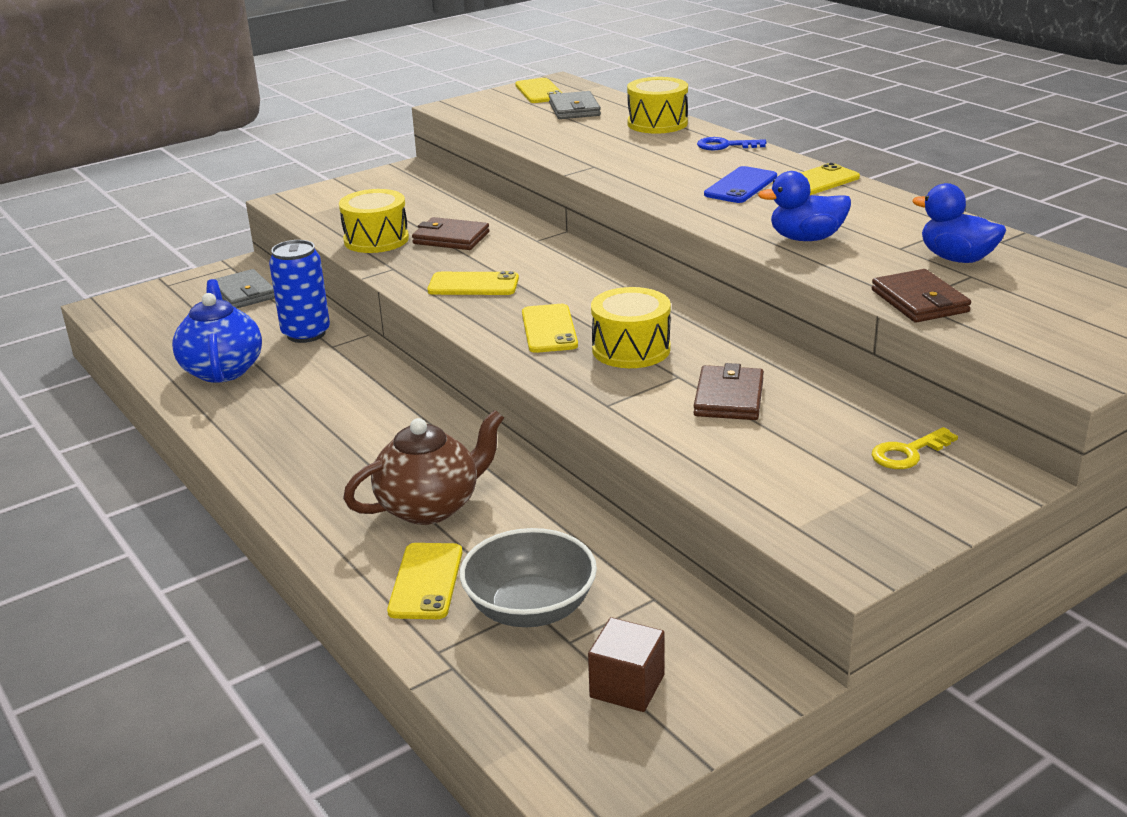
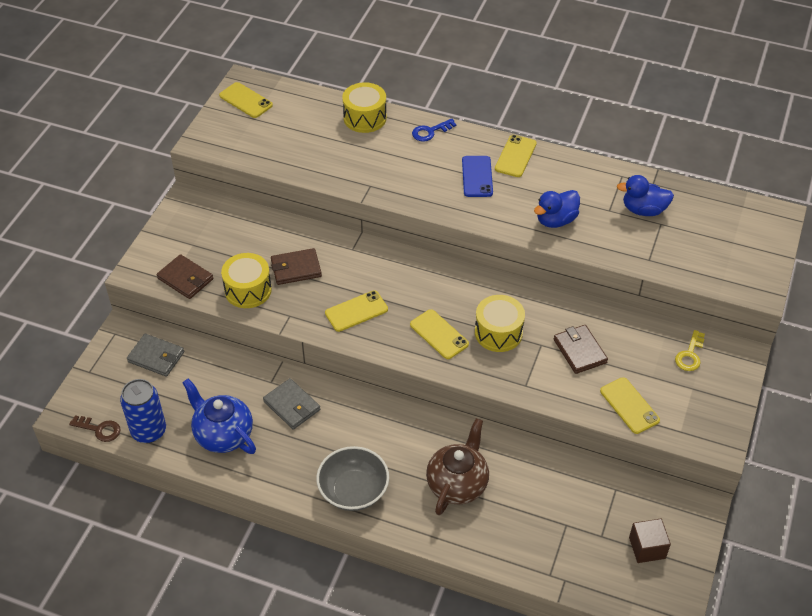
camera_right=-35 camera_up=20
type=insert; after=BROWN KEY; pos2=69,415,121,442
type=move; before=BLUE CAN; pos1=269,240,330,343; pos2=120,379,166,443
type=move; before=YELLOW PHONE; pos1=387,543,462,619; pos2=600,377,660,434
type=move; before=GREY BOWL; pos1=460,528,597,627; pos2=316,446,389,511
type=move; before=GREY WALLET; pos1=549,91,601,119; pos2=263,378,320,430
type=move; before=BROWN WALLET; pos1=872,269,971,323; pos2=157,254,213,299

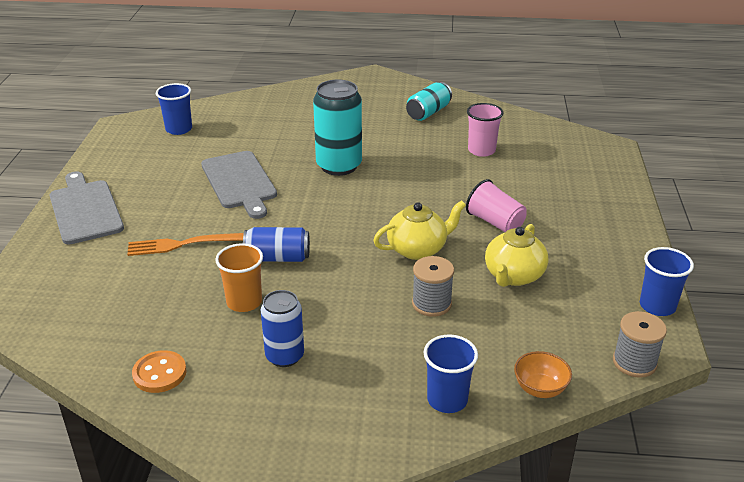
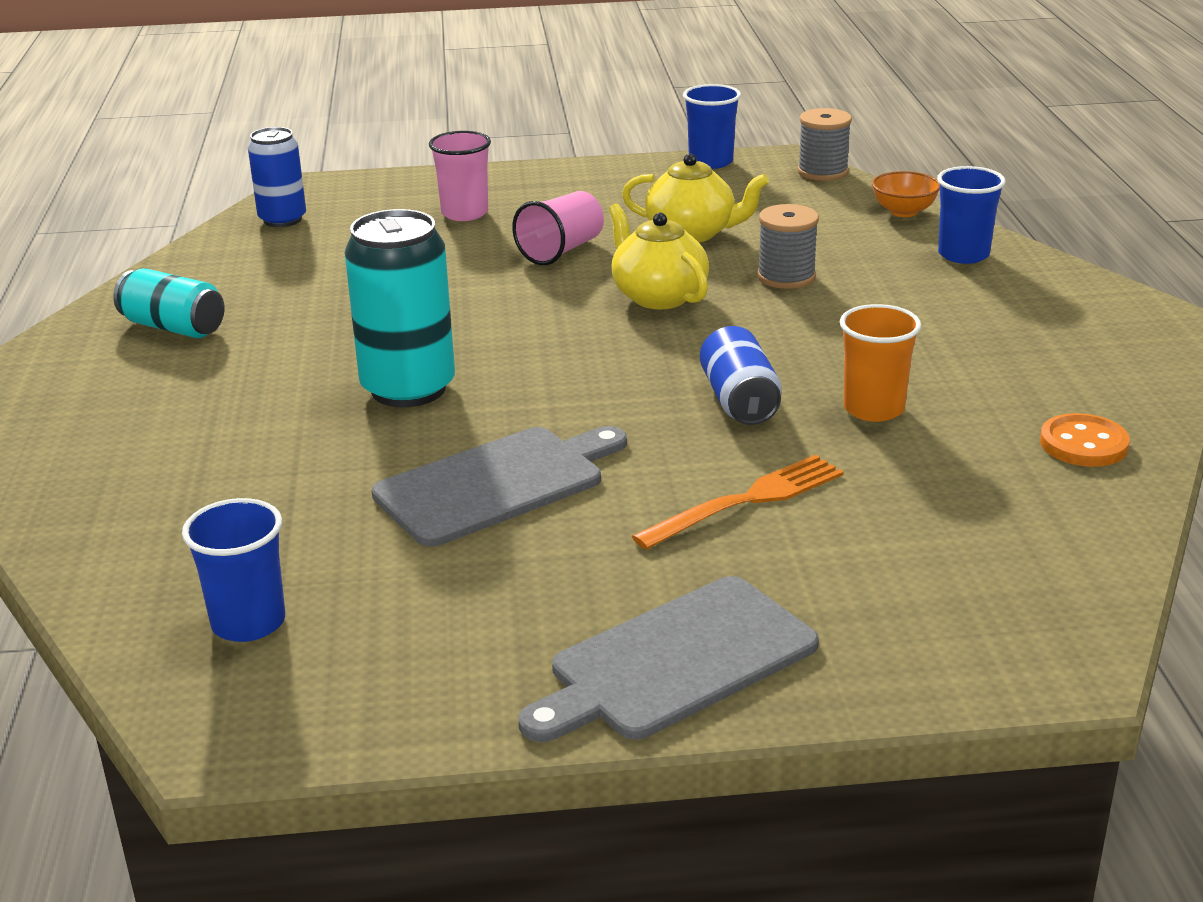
camera_right=-100 camera_up=-5
type=move; before=BLUE CAN; pos1=260,290,304,367; pos2=248,127,306,227
type=move; before=PINK CUP; pos1=467,103,503,157; pos2=429,131,491,221
type=rotate; before=ORANGE FORK; pos1=127,233,244,256; pos2=632,455,844,550; turn=-105

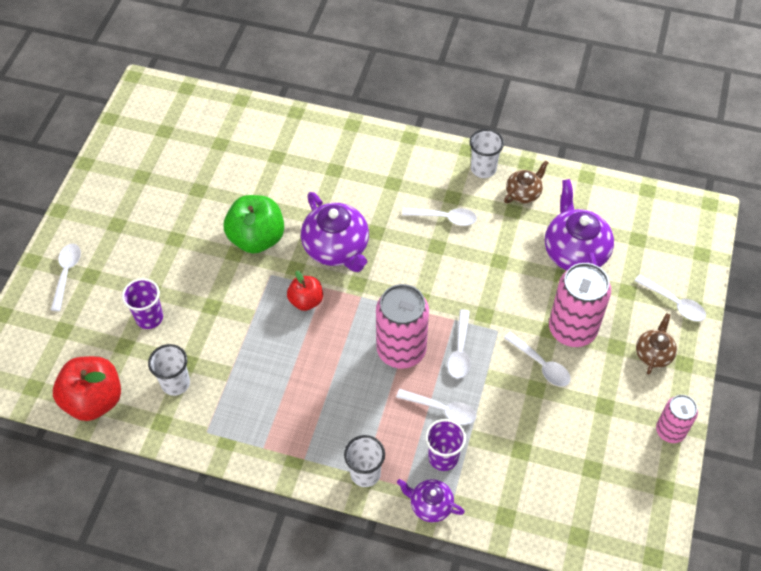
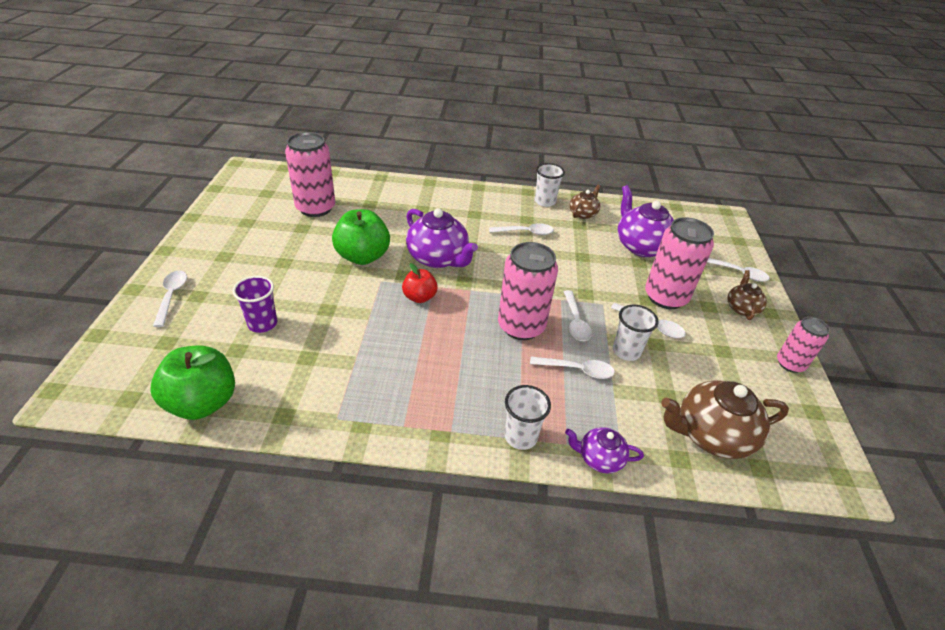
camera_right=-15 camera_up=-15
type=delete; before=PURPLE CUP; pos1=425,419,466,471
type=insert; after=PINK CAN; pos2=285,132,335,217
type=insert; after=BROWN TEAPOT; pos2=661,380,789,459
type=move; before=WHITE CUP; pos1=148,344,190,396; pos2=613,305,659,361
type=recolor; before=RED APPLE; after=GREEN APPLE; pos1=53,356,121,421; pos2=150,345,235,420

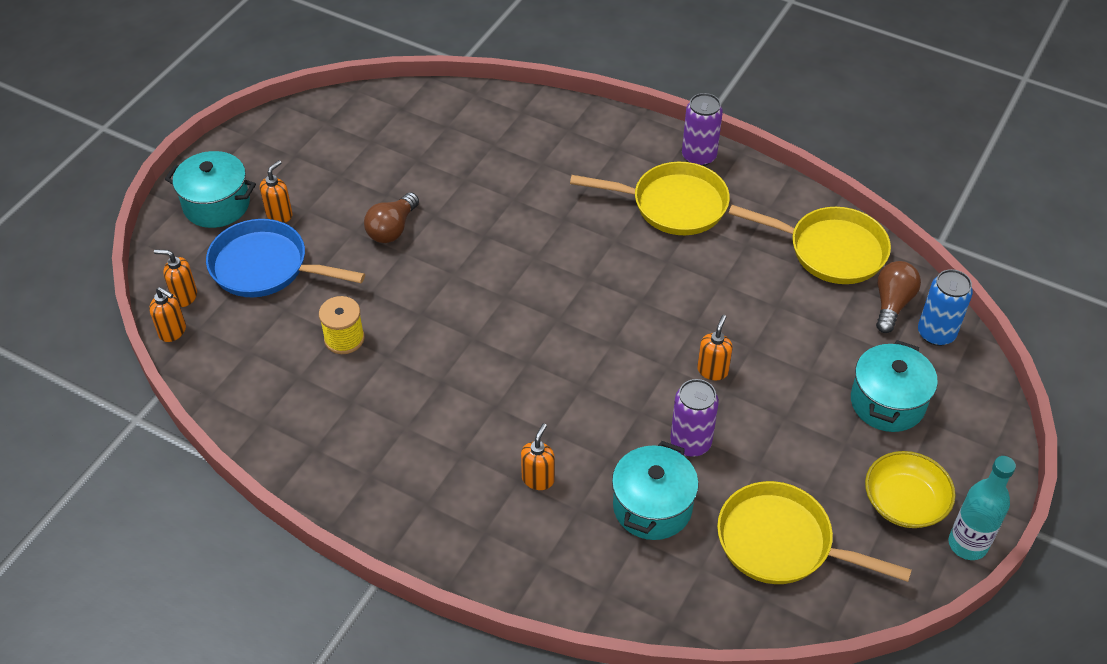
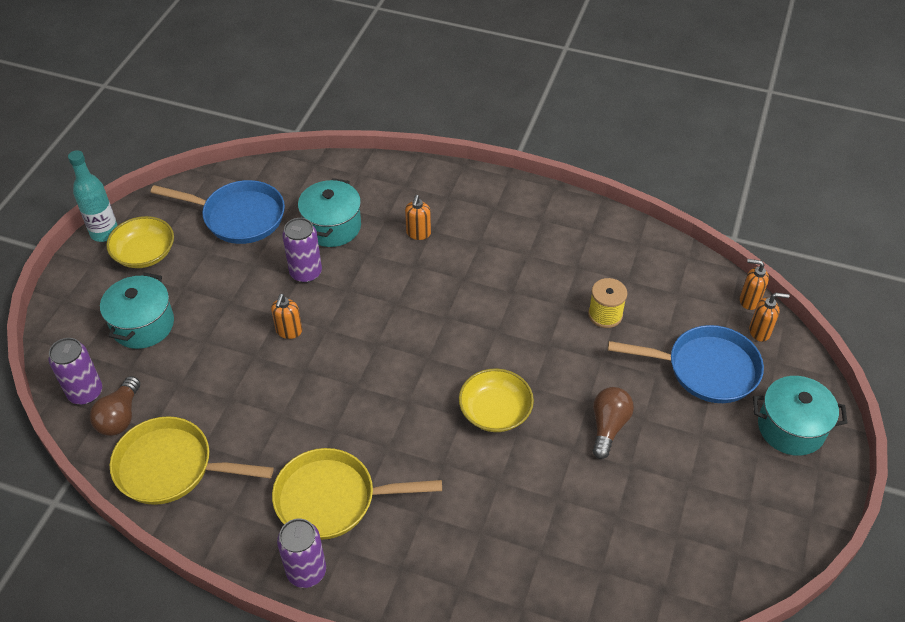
camera_right=170 camera_up=0
type=delete; before=ORANGE SOAP DISPENSER; pos1=260,160,293,223
type=insert; after=YELLOW BOWL; pos2=459,368,534,432
type=recolor; before=YELLOW PAN; after=BLUE PAN; pos1=717,481,912,584; pos2=151,180,285,244
type=recolor; before=BLUE CAN; after=PURPLE CAN; pos1=918,269,973,346; pos2=49,338,102,405

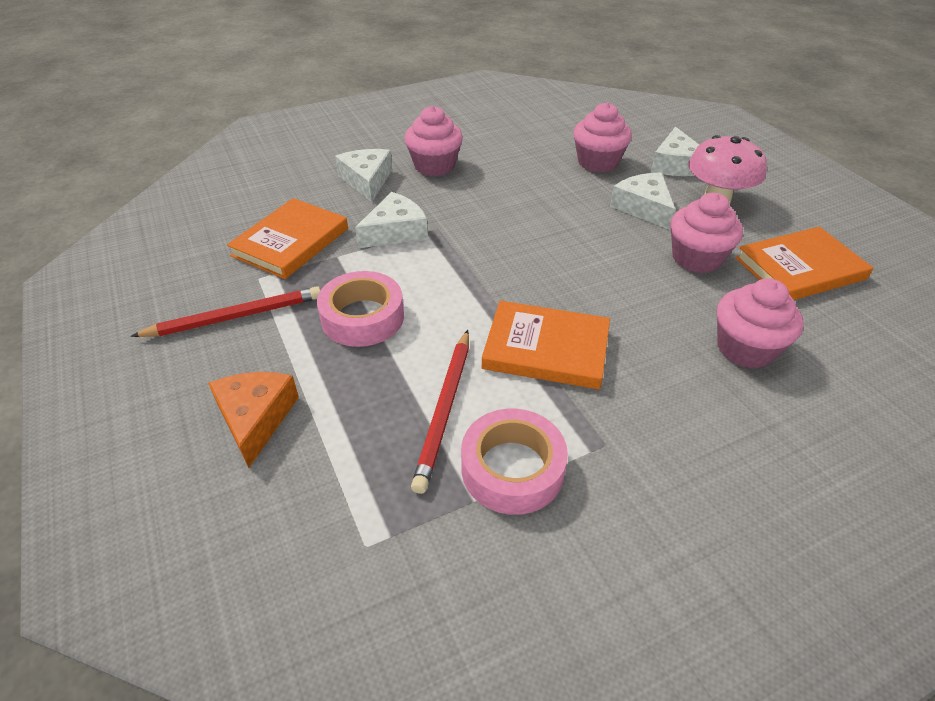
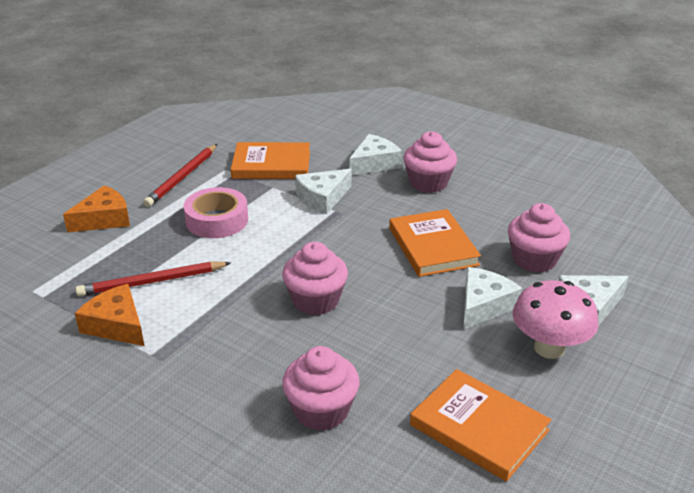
camera_right=60 camera_up=-10
type=move; before=ORANGE BOOK; pos1=482,301,610,389; pos2=389,209,481,277
type=move; before=PINK CUPCAKE; pos1=670,193,743,273; pos2=282,242,348,315
type=replace; before=PINK TAPE; after=ORANGE CHEESE; pos1=461,409,568,515; pos2=75,284,144,346
type=rotate; before=RED PENCIL; pos1=131,286,321,337; pos2=143,144,217,207; turn=75
type=rotate; before=WHITE CHEESE; pos1=355,192,428,248; pos2=295,169,352,214; turn=120

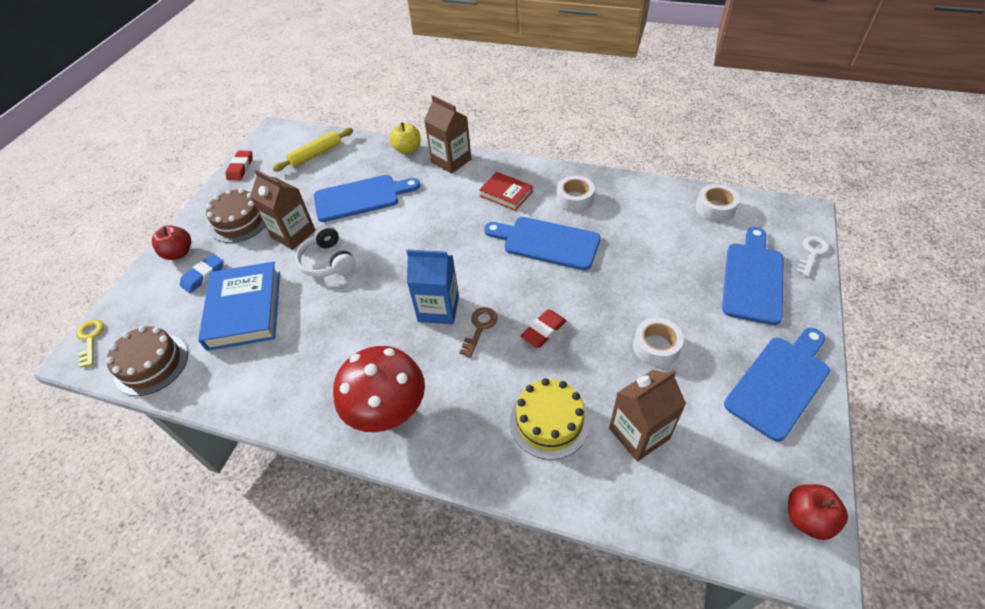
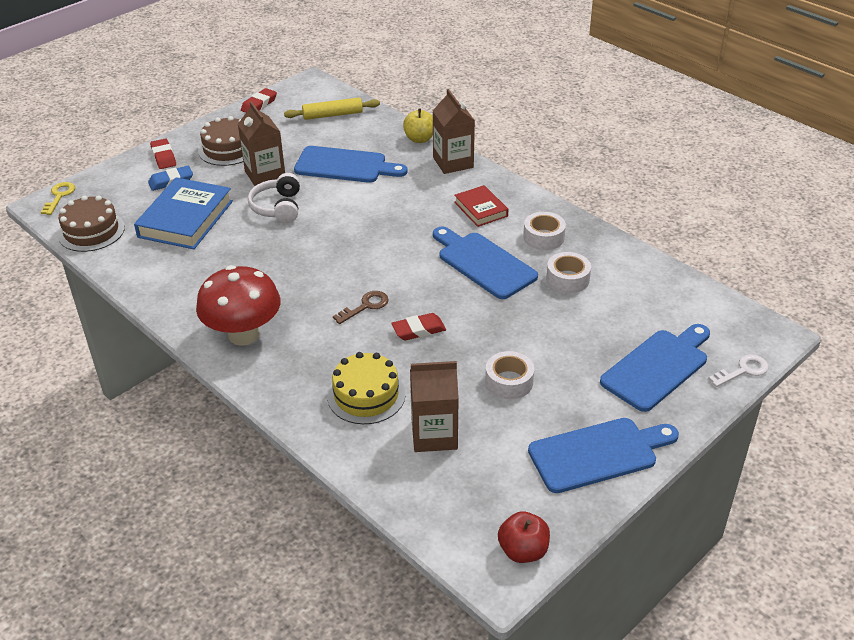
camera_right=25 camera_up=-10
type=delete; before=BLUE CARTON; pos1=407,249,459,324
type=move; before=WHITE TAPE; pos1=696,184,740,222; pos2=546,252,591,293
type=replace; before=RED APPLE; after=RED ERASER; pos1=152,225,191,260; pos2=150,139,176,169

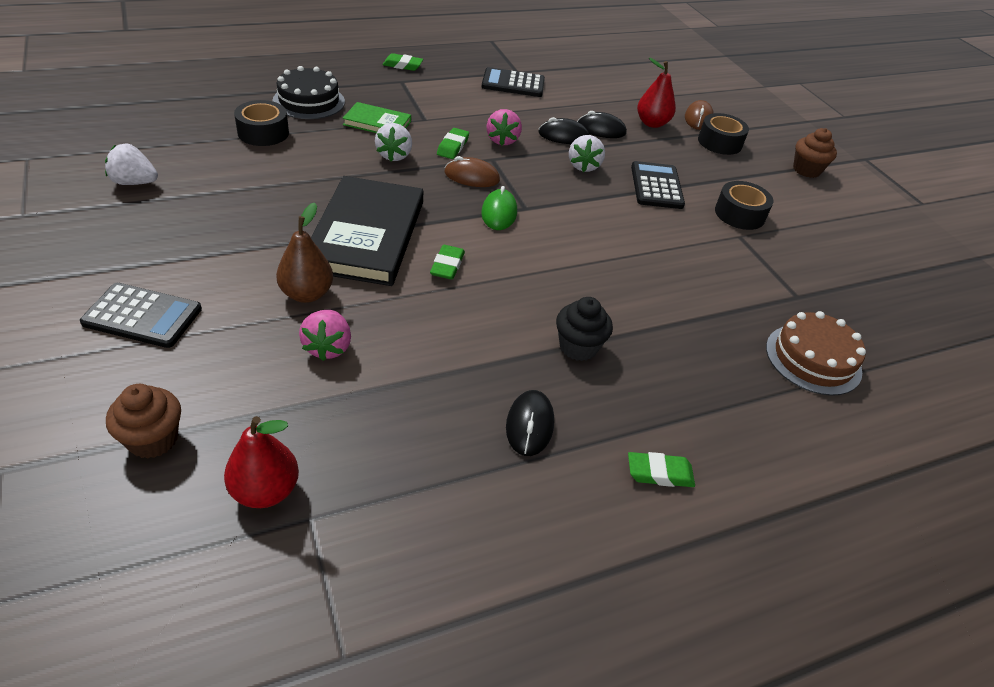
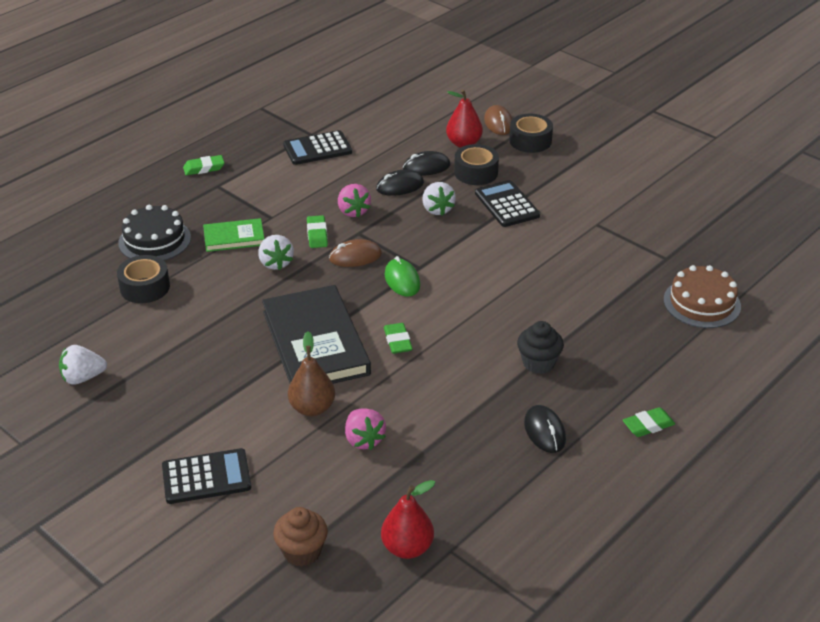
camera_right=-20 camera_up=-5
type=delete; before=BROWN CUPCAKE; pos1=793,128,837,178
type=move; before=BLACK TAPE; pos1=715,181,774,230; pos2=454,144,499,185

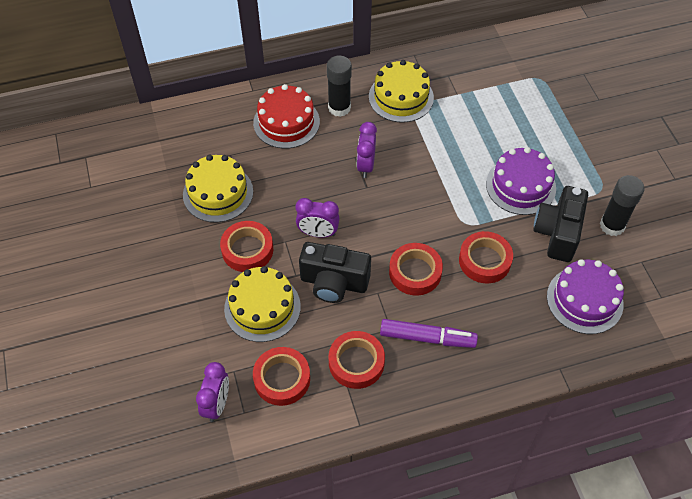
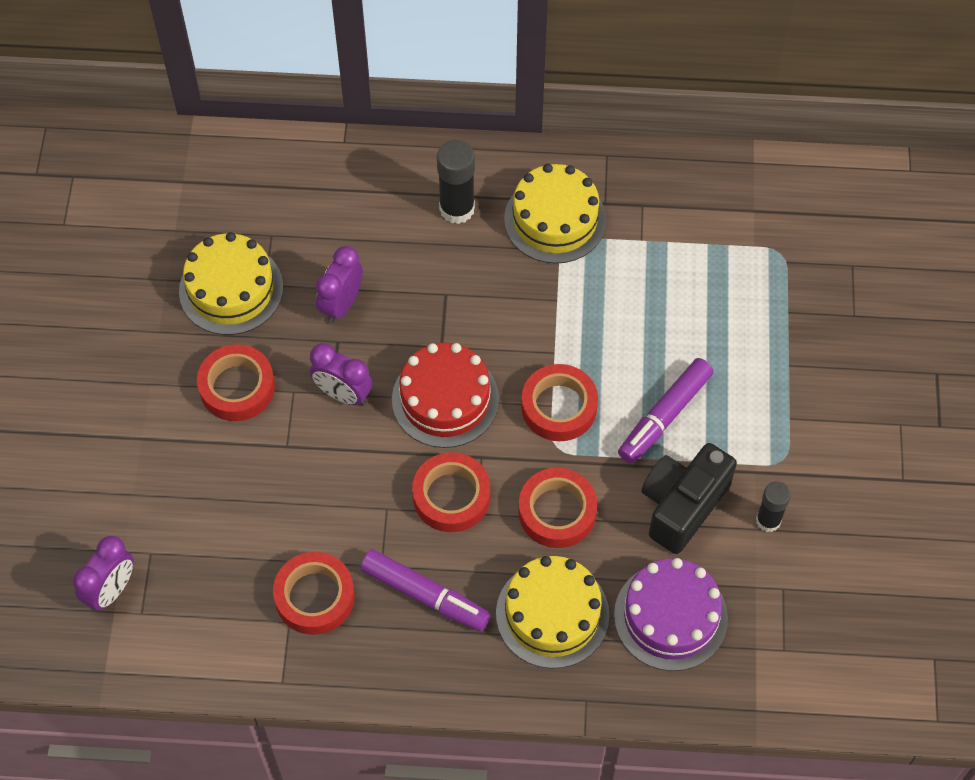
camera_right=20 camera_up=5
type=delete; before=BLACK CAMERA; pos1=299,242,371,303
type=move; before=YELLOW CAKE; pos1=224,266,301,342; pos2=496,556,609,669
type=move; before=RED CAKE; pos1=253,84,320,149; pos2=392,342,499,448
type=move; before=RED TAPE; pos1=253,347,310,406; pos2=521,364,598,441
type=move; before=PURPLE CLOCK; pos1=357,122,377,178; pos2=316,246,363,323
type=replace; before=PURPLE CAKE; after=PURPLE MARKER; pos1=486,147,556,215; pos2=618,358,714,464
type=resize; before=BLACK GLUE STICK; pos1=600,175,645,236; pos2=756,481,791,532; scale=0.66

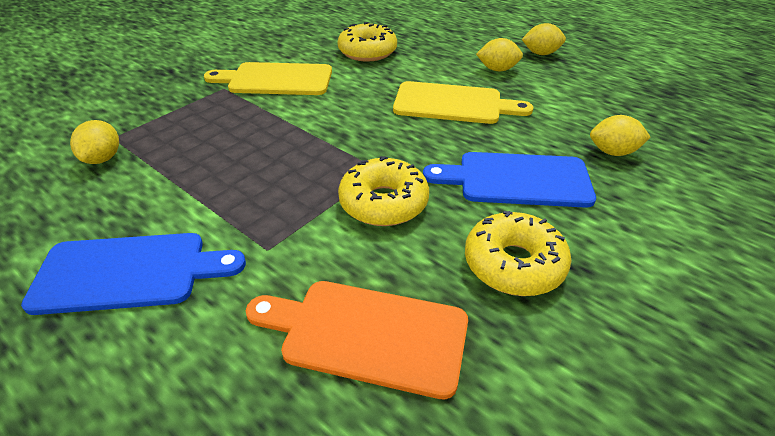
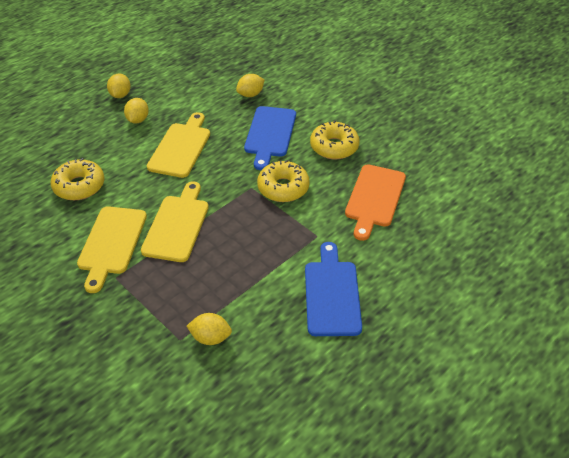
camera_right=-85 camera_up=5
type=insert; after=YELLOW CUTTING BOARD; pos2=141,181,209,262
type=rotate; before=YELLOW LEMON; pos1=590,115,650,156; pos2=236,74,265,97; turn=45

